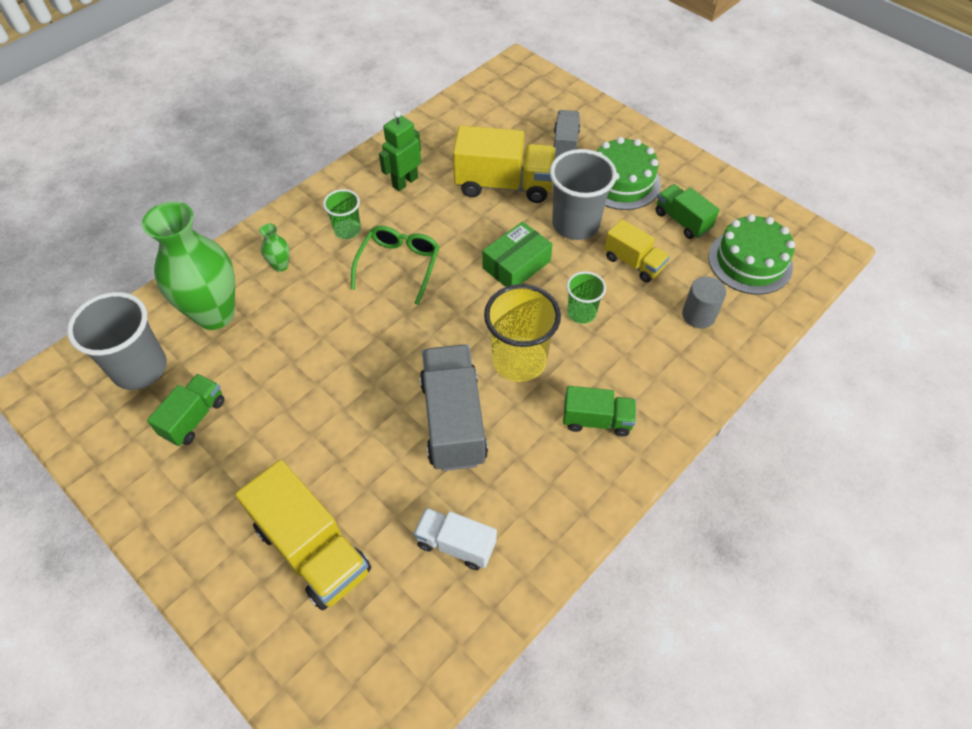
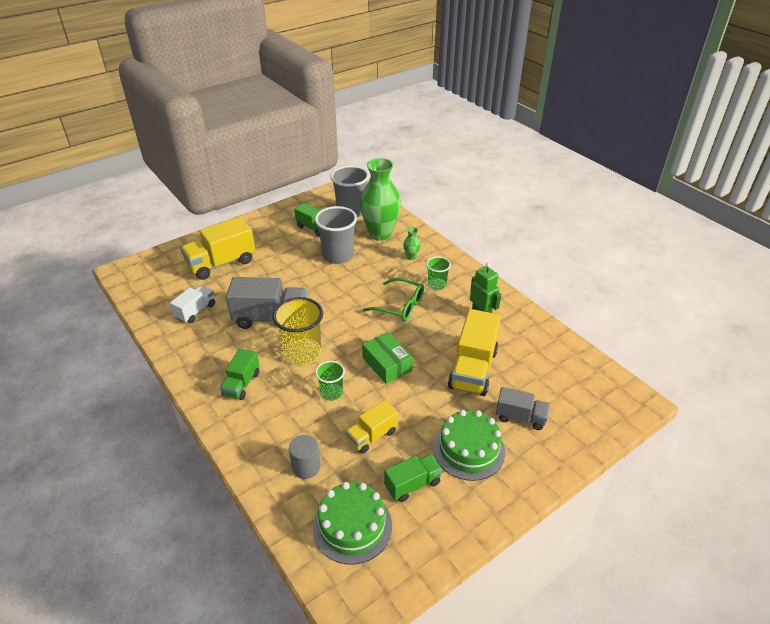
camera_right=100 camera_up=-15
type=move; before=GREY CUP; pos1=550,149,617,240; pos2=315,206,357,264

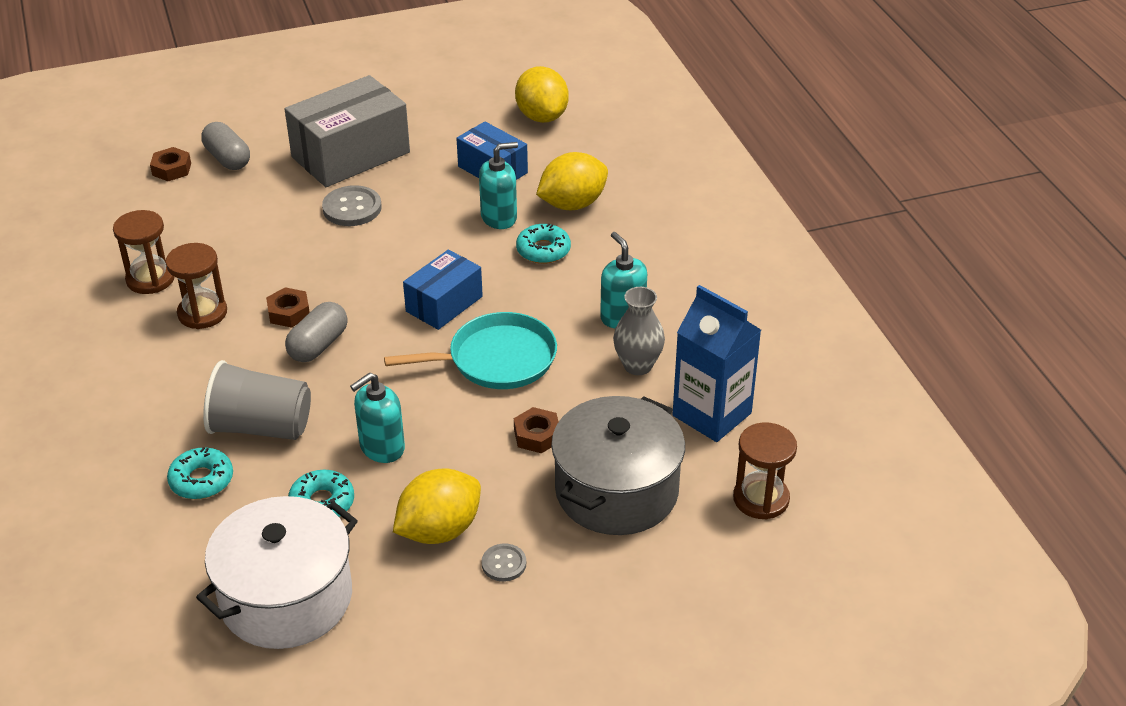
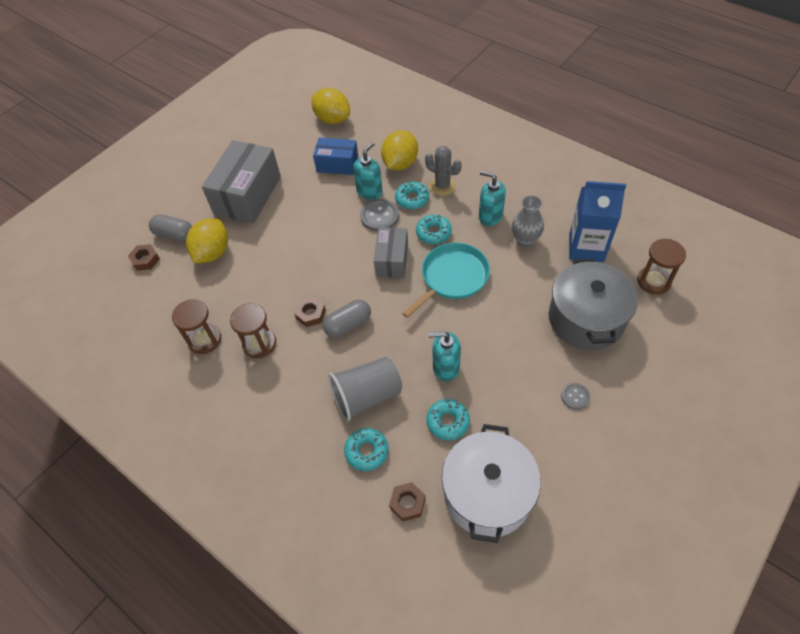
camera_right=-30 camera_up=15
type=insert; after=TURQUOISE DONUT; pos2=416,215,452,244
type=insert; after=GREY CACTUS; pos2=425,146,462,196
type=move; before=GREY BUTTON; pos1=322,185,382,226; pos2=360,199,399,231
type=move; before=YELLOW LEMON; pos1=393,469,481,544; pos2=186,219,228,263
type=move; before=BROWN NUT; pos1=514,407,559,453; pos2=389,482,426,521
type=recolor; before=BLUE BOX; after=GREY BOX; pos1=403,250,483,330; pos2=374,227,408,278
type=rotate; before=GREY CAPSULE; pos1=285,302,348,362; pos2=323,300,371,338; turn=60
type=rotate; before=TURQUOISE SOAP DISPENSER; pos1=350,372,405,463; pos2=429,331,461,382; turn=75

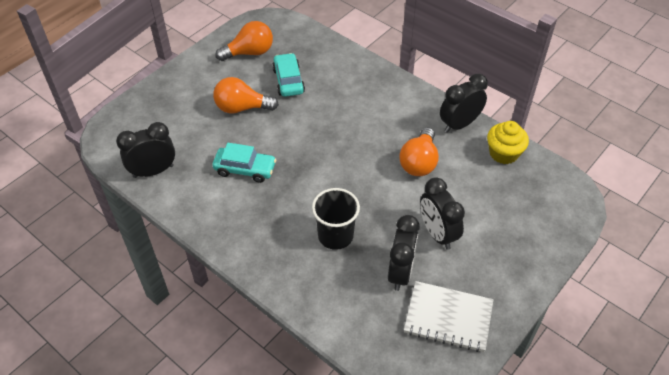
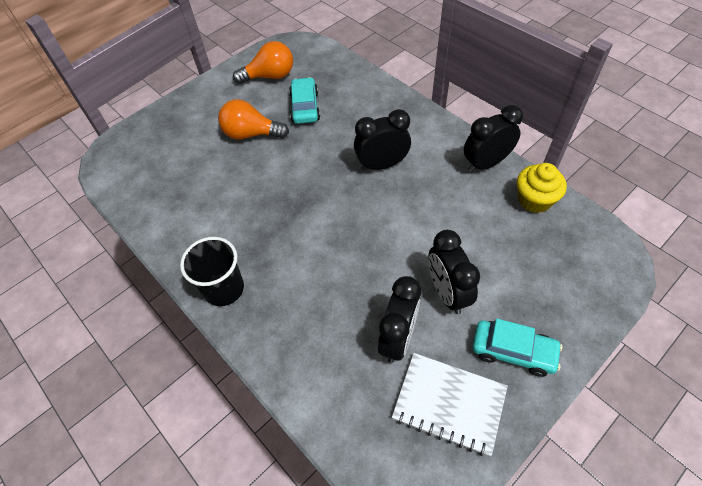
camera_right=10 camera_up=5
type=delete; before=ORANGE LIGHT BULB; pos1=399,127,439,176
type=move; before=BLACK CLOCK; pos1=116,122,175,178; pos2=354,109,411,171
type=move; before=TURQUOISE CAR; pos1=212,143,277,183; pos2=472,318,562,377
type=move; before=BLACK CUP; pos1=312,188,360,250; pos2=180,237,244,306

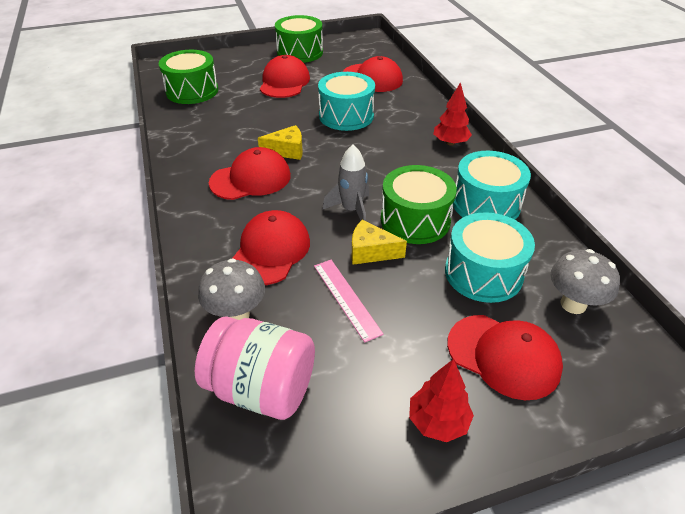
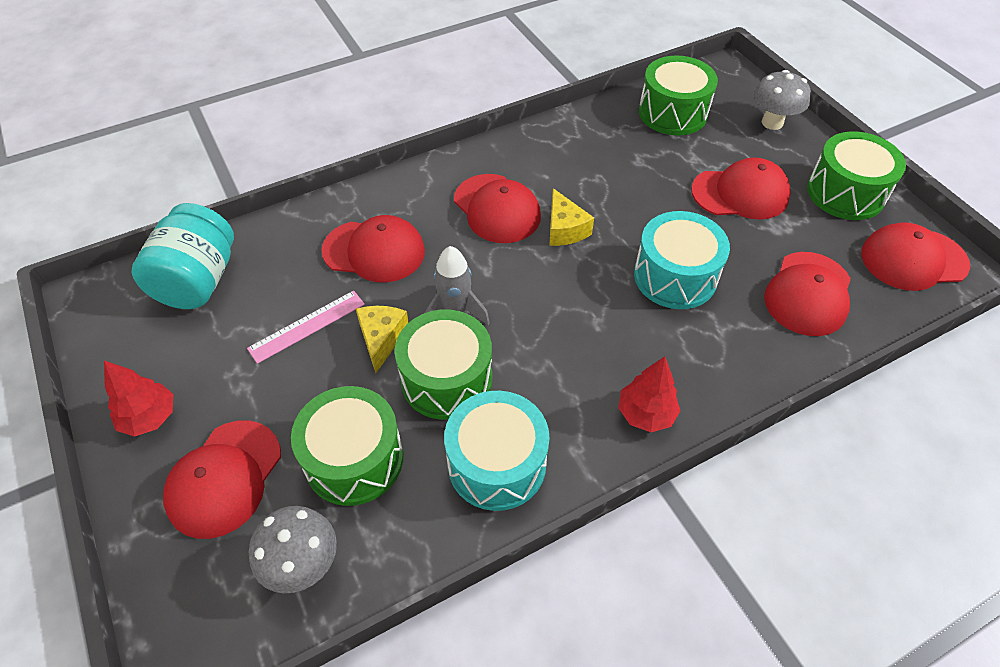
camera_right=80 camera_up=10
type=insert; after=RED CAP; pos2=861,222,970,291
type=move; before=GREY MUSHROOM; pos1=198,258,265,320; pos2=754,70,811,130
type=recolor; before=PINK JAR; after=TURQUOISE JAR; pos1=195,316,315,420; pos2=131,203,234,309
type=recolor; before=TURQUOISE DRUM; after=GREEN DRUM; pos1=445,212,535,303; pos2=291,386,403,506

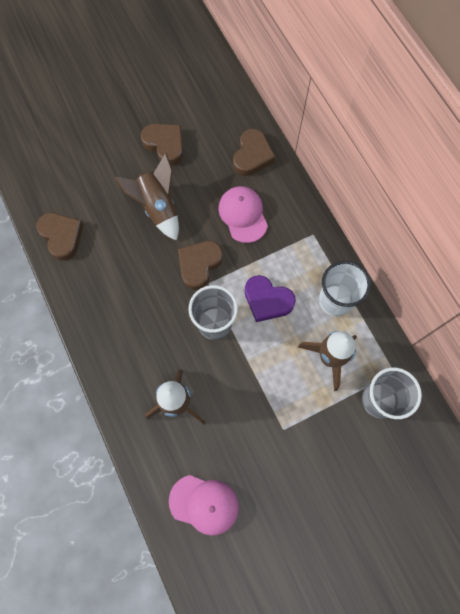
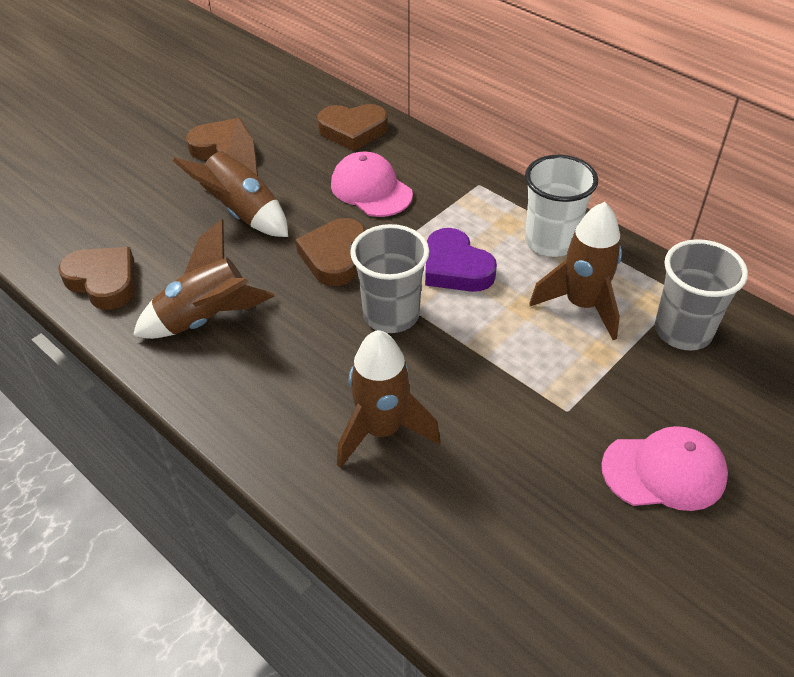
camera_right=-20 camera_up=-25
type=insert; after=BROWN ROCKET; pos2=133,219,275,339
type=move; before=PINK CAP; pos1=169,475,239,536; pos2=601,426,728,511
type=rotate; before=BROWN HEART; pos1=233,129,275,176; pos2=317,104,388,151; turn=90
type=rotate; before=PURPLE HEART; pos1=245,275,296,322; pos2=425,228,497,292; turn=45

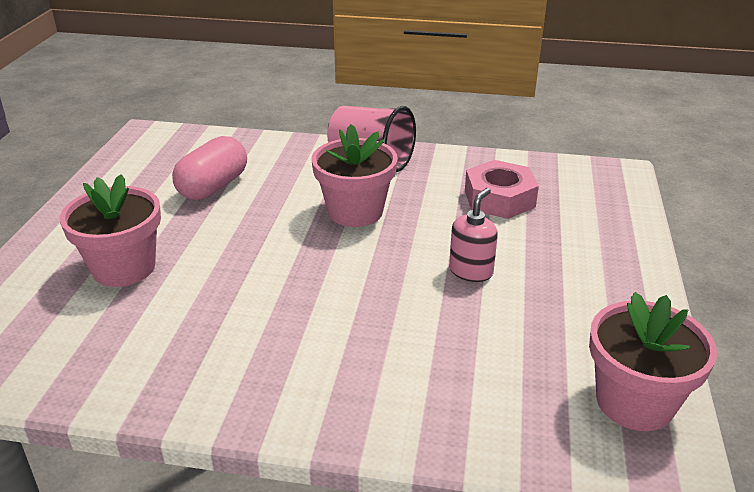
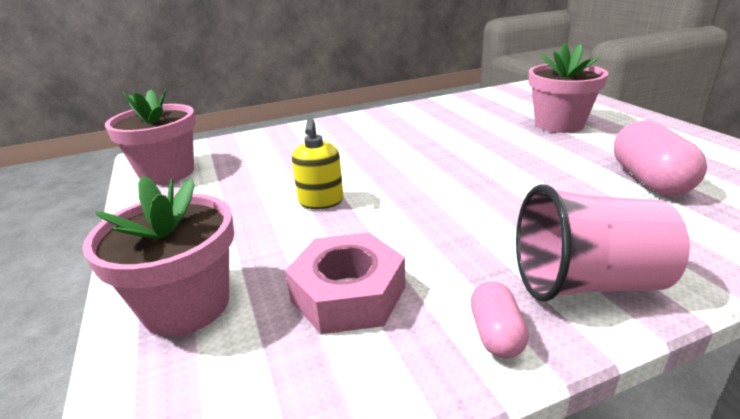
camera_right=150 camera_up=-5
type=insert; after=PINK CAPSULE; pos2=471,281,529,358
type=move; before=PINK FLOWER POT; pos1=312,124,398,227; pos2=82,175,234,336
type=recolor; before=PINK SOAP DISPENSER; after=YELLOW SOAP DISPENSER; pos1=449,188,498,282; pos2=292,118,344,209

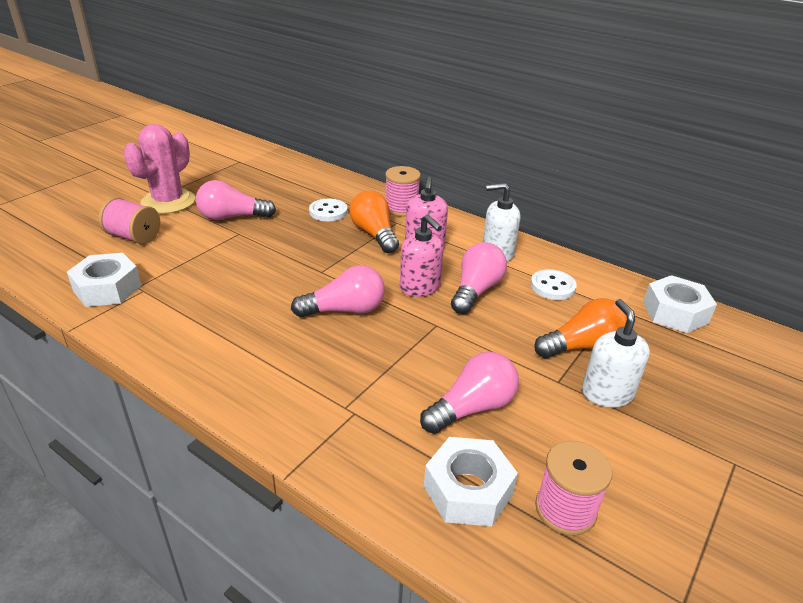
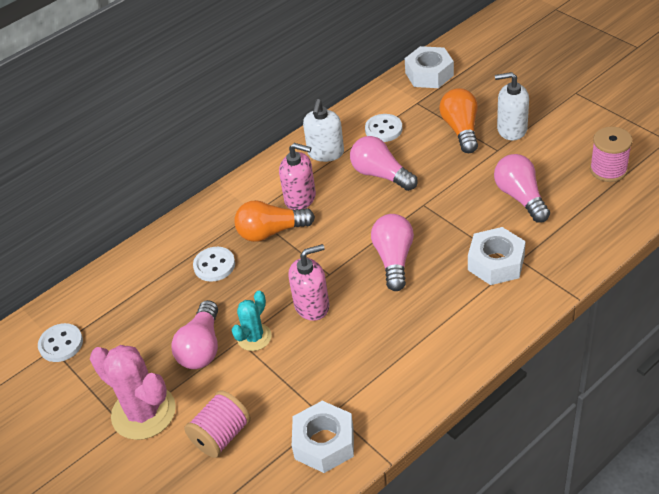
camera_right=-70 camera_up=10
type=delete; before=PINK SPOOL; pos1=385,166,421,217
type=insert; after=WHITE BUTTON; pos2=38,323,83,362
type=insert; after=TURQUOISE CACTUS; pos2=232,291,272,351
type=move; before=PINK SOAP DISPENSER; pos1=400,214,444,297; pos2=288,244,329,321
type=move; before=WHITE NUT; pos1=424,437,518,527; pos2=468,227,526,285

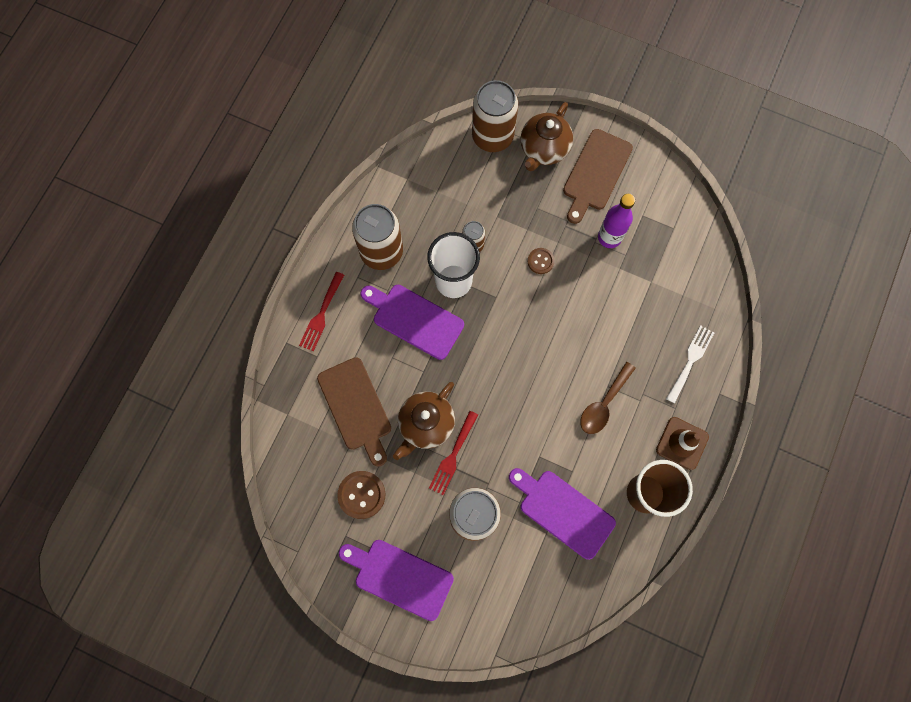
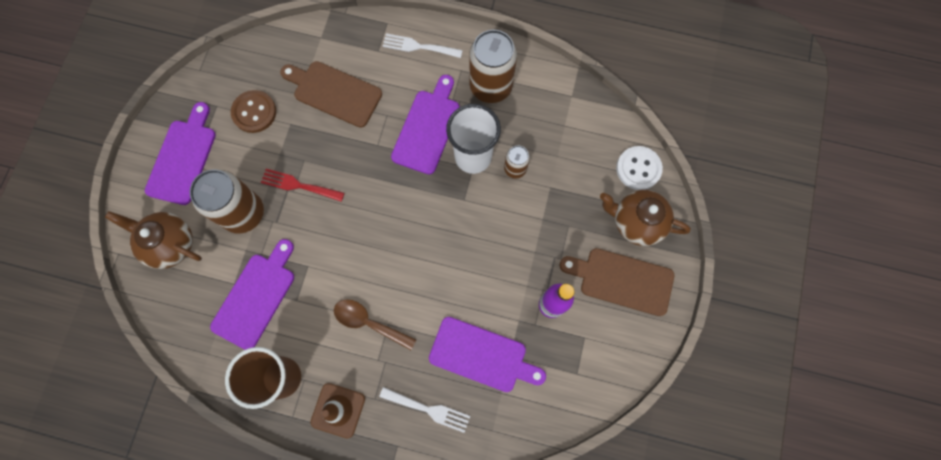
camera_right=80 camera_up=0
type=delete; before=BROWN BUTTON; pos1=528,248,555,274
type=insert; after=PURPLE CUTTING BOARD; pos2=429,317,546,392
type=move; before=BROWN TEAPOT; pos1=393,382,455,460; pos2=105,211,202,269
type=replace; before=BROWN CAN; after=WHITE BUTTON; pos1=472,80,518,152; pos2=616,146,663,190
type=recolor; before=RED FORK; after=WHITE FORK; pos1=299,272,344,351; pos2=383,33,463,58
type=rotate; before=BROWN CUTTING BOARD; pos1=317,357,391,467; pos2=280,61,382,128; turn=60

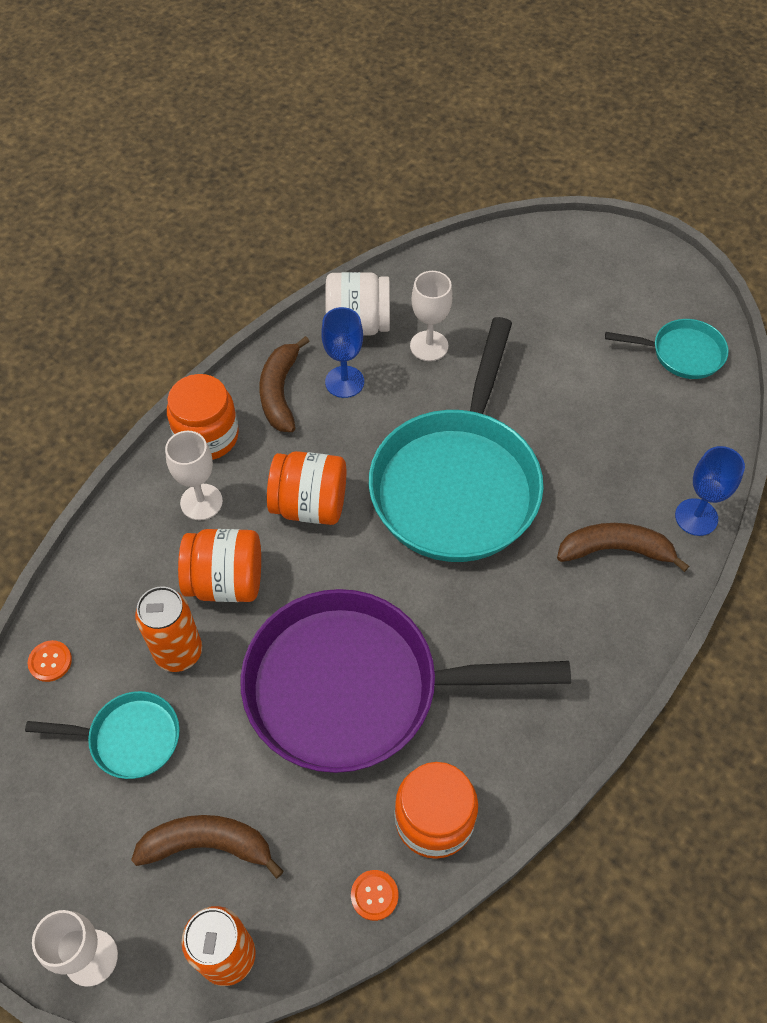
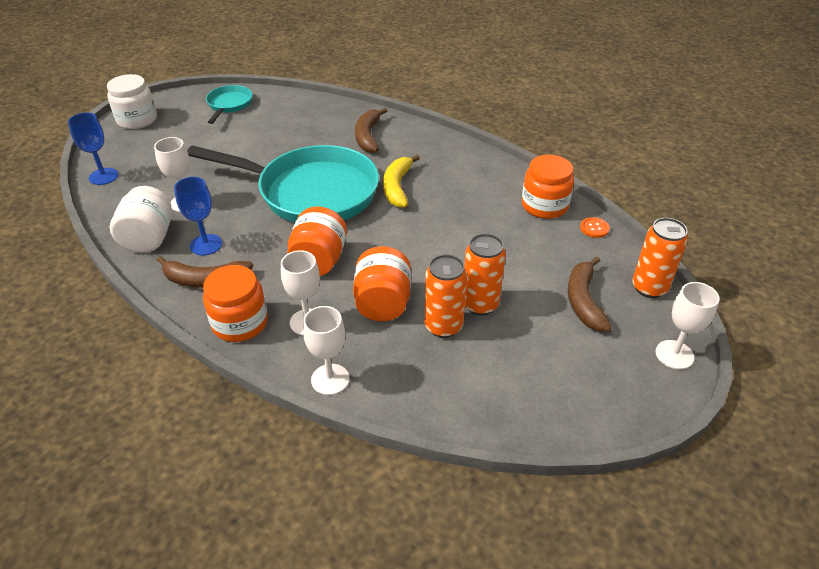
camera_right=-90 camera_up=-15
type=delete; before=TURQUOISE PAN; pos1=25,691,180,779
type=delete; before=ORANGE BUTTON; pos1=28,640,72,682
type=delete; before=PURPLE PAN; pos1=240,589,571,773
type=insert; after=WHITE JAR; pos2=107,74,157,129
type=insert; after=WHITE GOBLET; pos2=303,306,349,395
type=insert; after=YELLOW BANANA; pos2=383,155,420,208
type=insert; after=ORANGE CAN; pos2=464,234,506,315
type=move; before=BLUE GOBLET; pos1=675,446,745,536; pos2=68,112,118,185

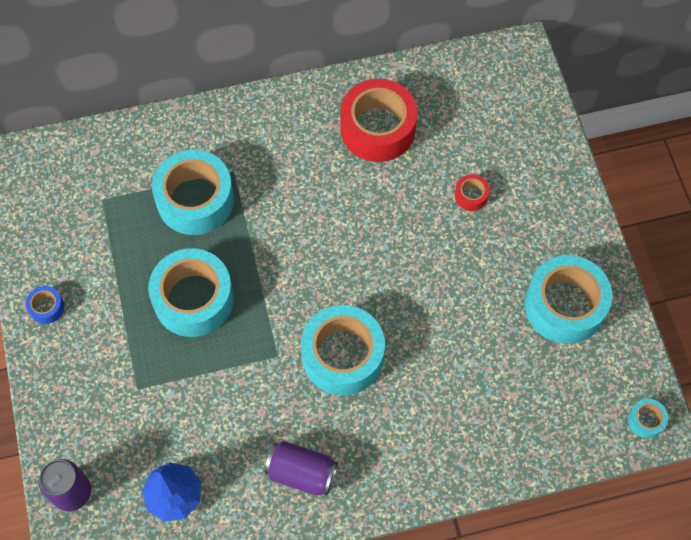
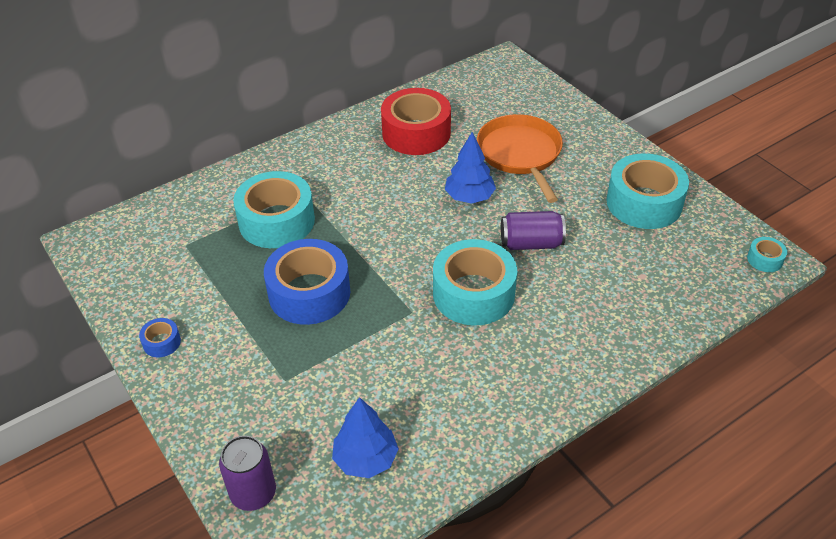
camera_right=-20 camera_up=-20
type=insert; after=BLUE TREE; pos2=445,132,496,204
type=move; before=PURPLE CAN; pos1=264,441,338,495; pos2=501,211,566,250
type=replace; before=RED TAPE; after=ORANGE PAN; pos1=455,174,490,211; pos2=477,114,563,203
type=recolor; before=TURQUOISE TAPE; after=BLUE TAPE; pos1=148,248,234,337; pos2=264,239,350,325

